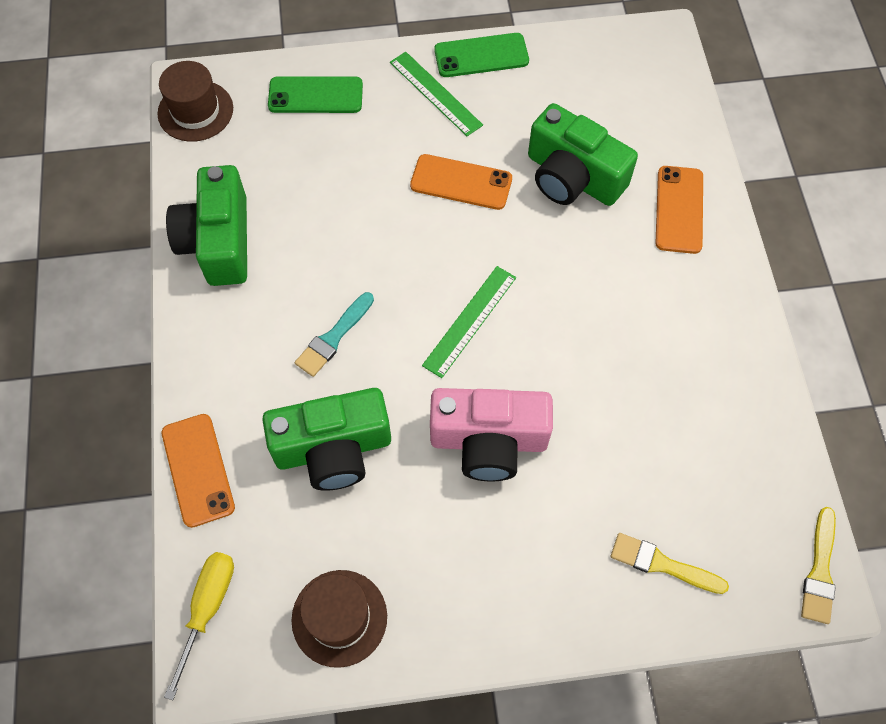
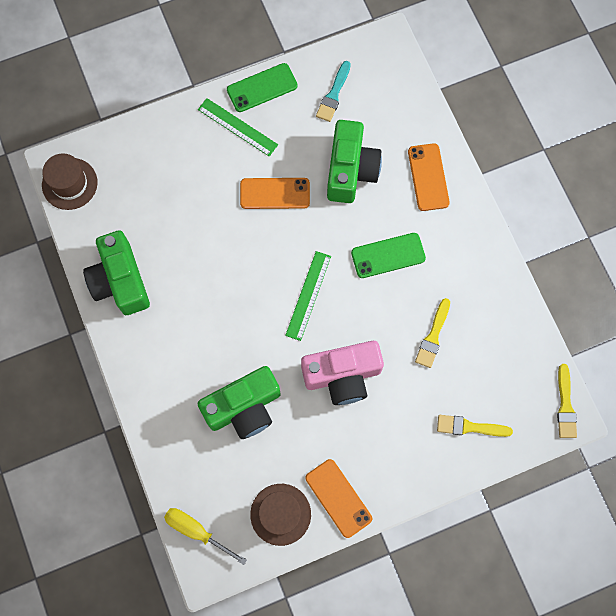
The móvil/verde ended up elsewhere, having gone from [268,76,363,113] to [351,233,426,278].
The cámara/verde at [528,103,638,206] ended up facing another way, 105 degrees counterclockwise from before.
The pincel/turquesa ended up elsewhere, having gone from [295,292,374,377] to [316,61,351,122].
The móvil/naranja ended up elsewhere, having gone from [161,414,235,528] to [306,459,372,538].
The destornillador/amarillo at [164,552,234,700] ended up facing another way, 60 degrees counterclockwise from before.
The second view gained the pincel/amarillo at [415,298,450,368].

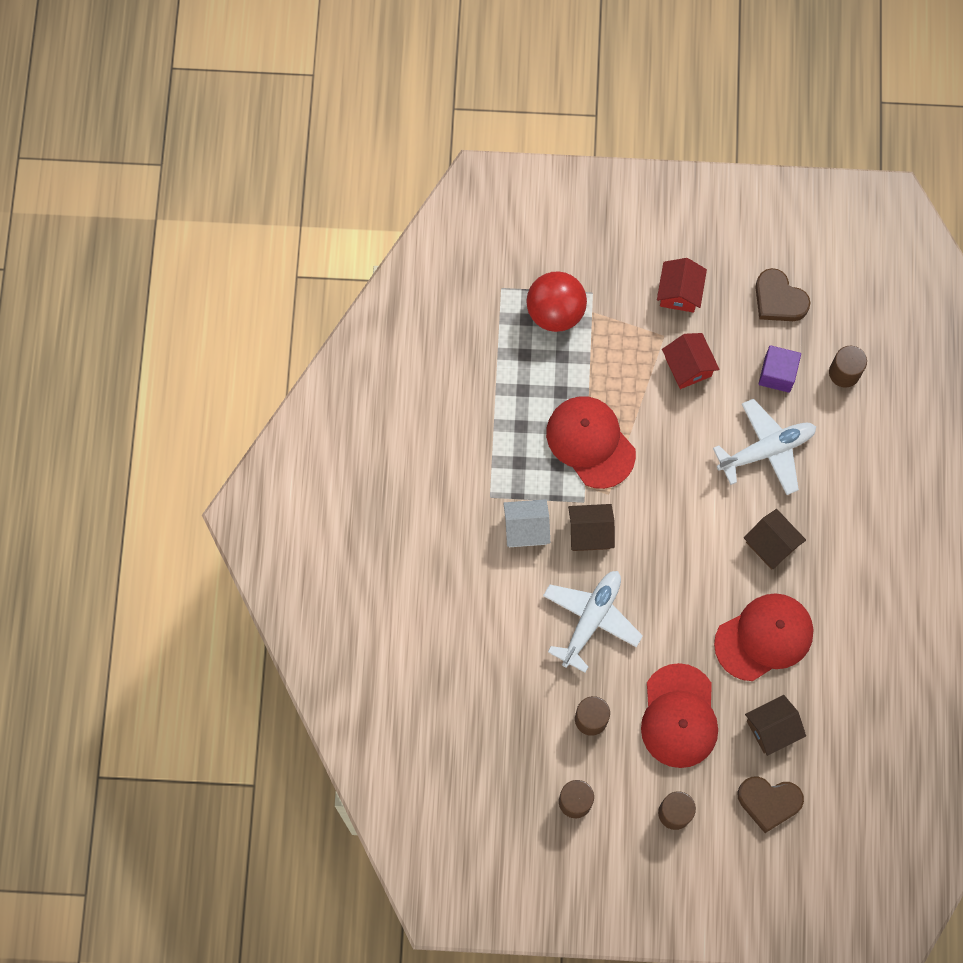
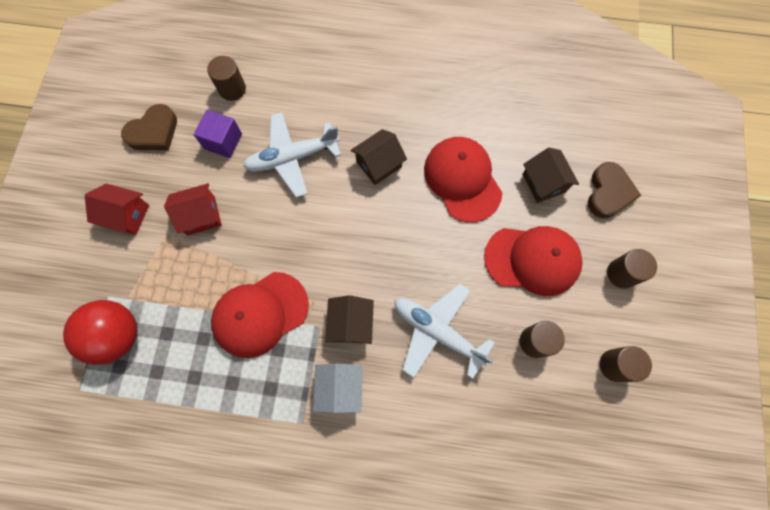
The avión/blanco at [713,399,816,495] ended up facing another way, 90 degrees counterclockwise from before.

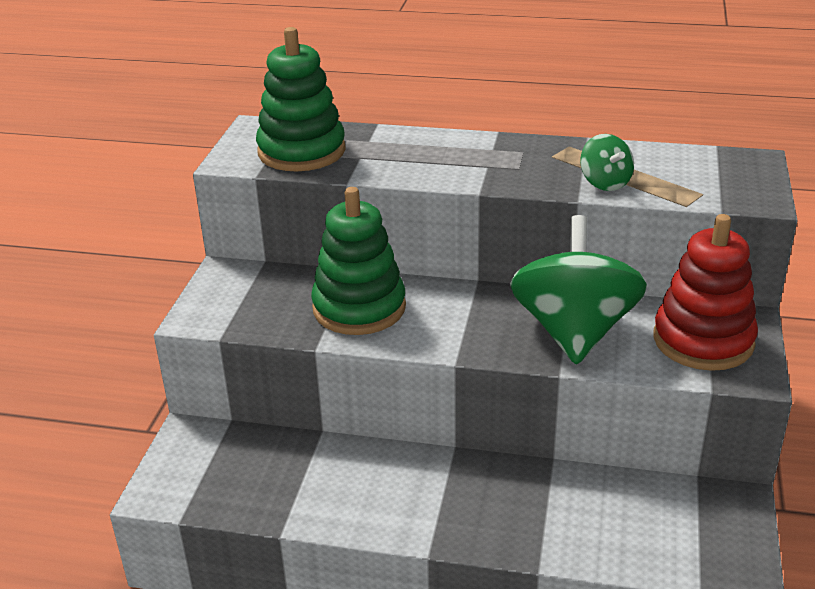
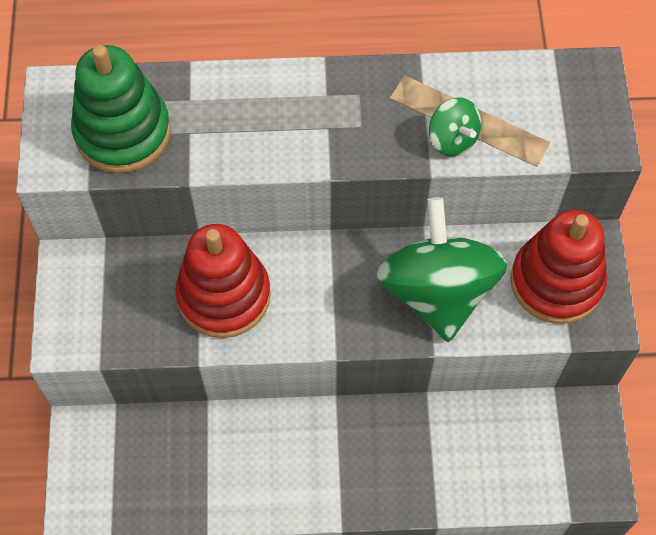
What was the juguete apilable/verde at [311,187,406,335] turned into the juguete apilable/rojo at [175,224,271,338].

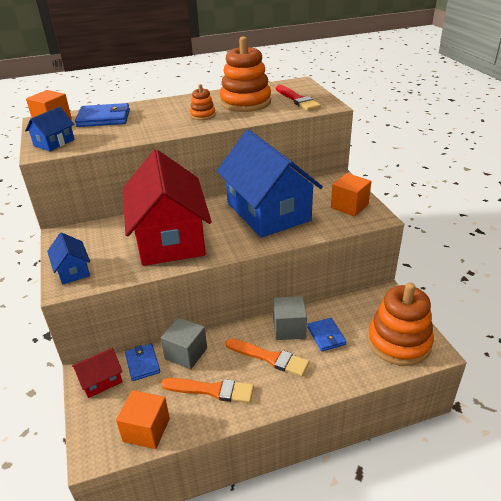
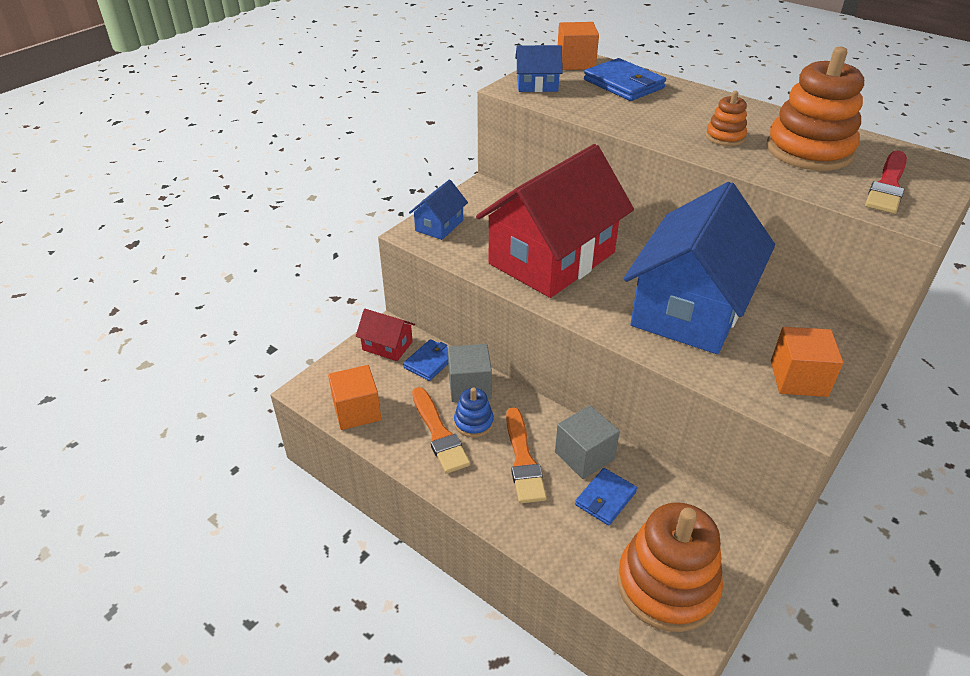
The second view gained the juguete apilable/azul at [454,387,494,437].

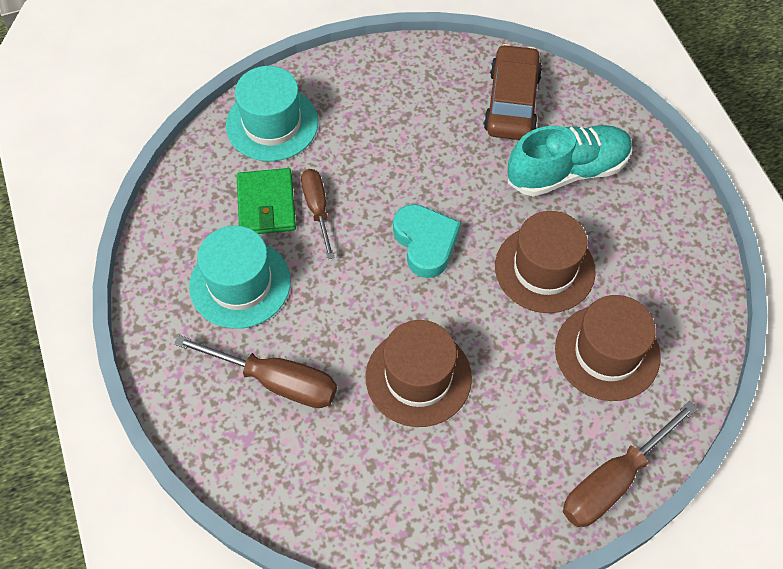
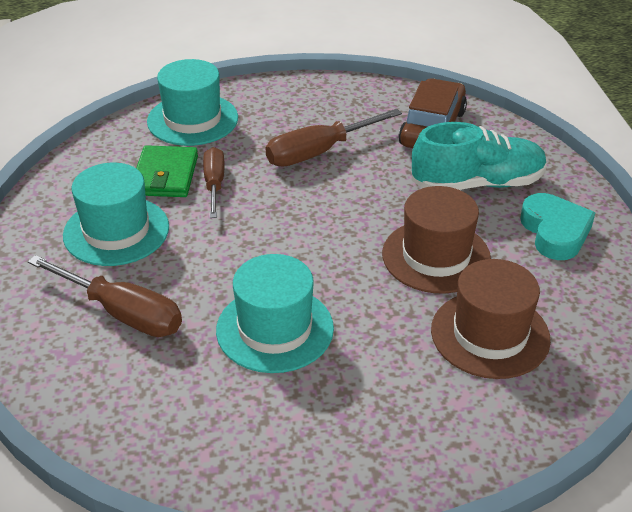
The corazón/turquesa ended up elsewhere, having gone from [393,204,461,278] to [520,193,595,260].
What was the sombrero/marrón at [366,320,472,427] turned into the sombrero/turquesa at [216,254,334,373].
The destornillador/marrón ended up elsewhere, having gone from [563,401,698,527] to [266,109,402,167].

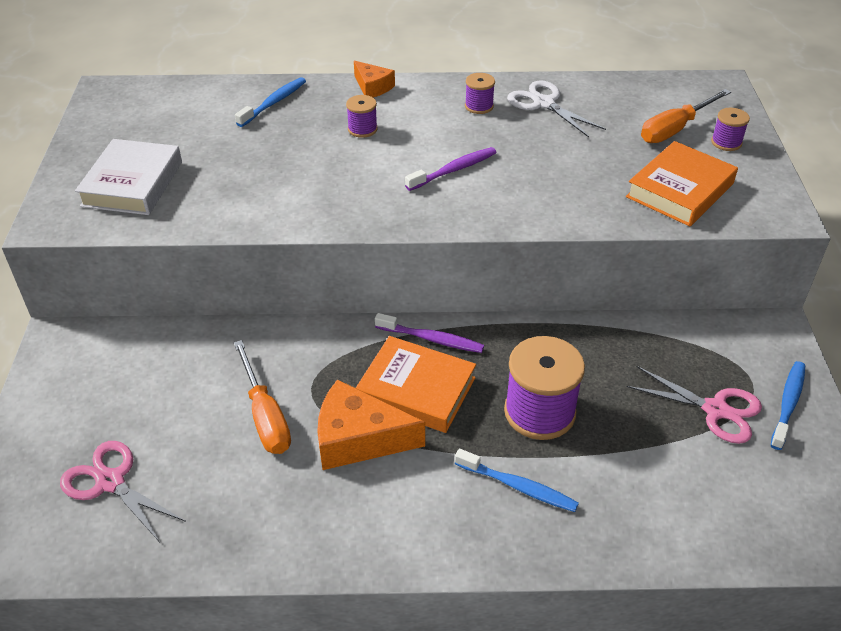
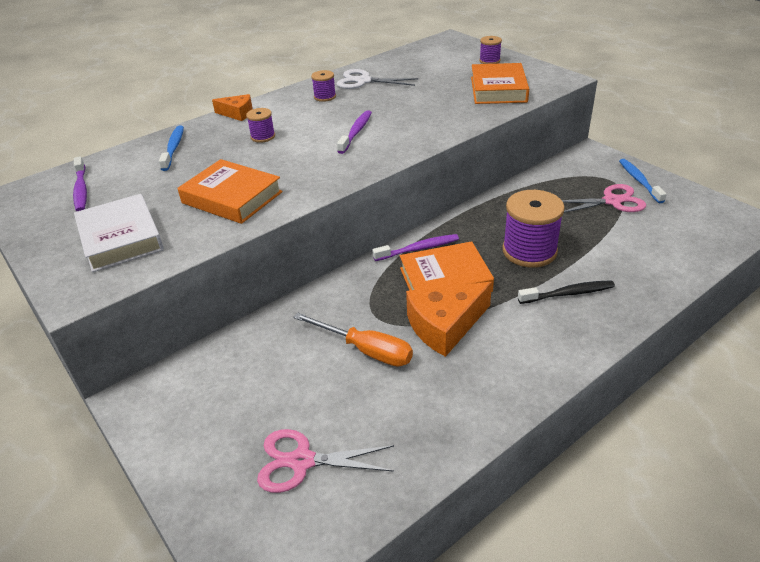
The second view lost the destornillador/naranja at [641,89,731,143].
What was the cepillo de dientes/azul at [455,449,579,512] turned into the cepillo de dientes/negro at [518,280,615,304].
The second view gained the cepillo de dientes/morado at [73,156,87,211].
The second view gained the libro/naranja at [177,159,283,224].

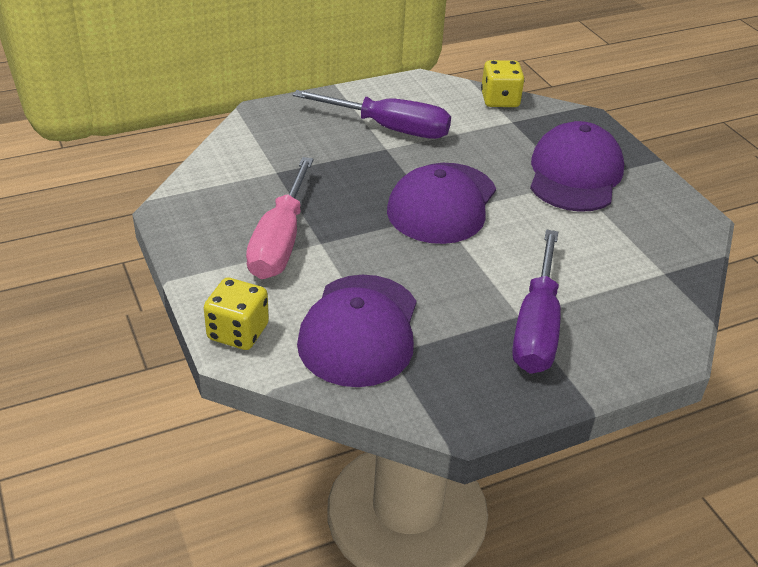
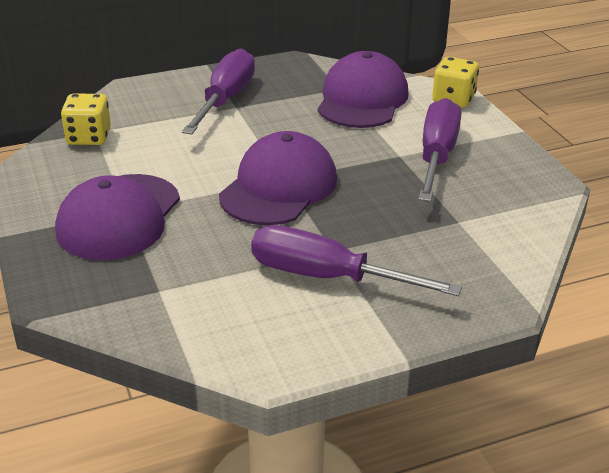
The dado/amarillo ended up elsewhere, having gone from [481,60,525,107] to [61,94,111,145].
What was the destornillador/rosa at [246,157,314,279] turned into the destornillador/morado at [418,98,461,202].

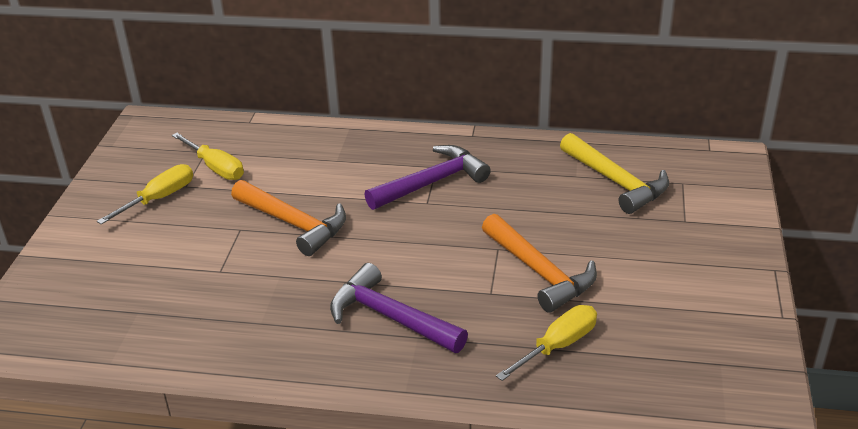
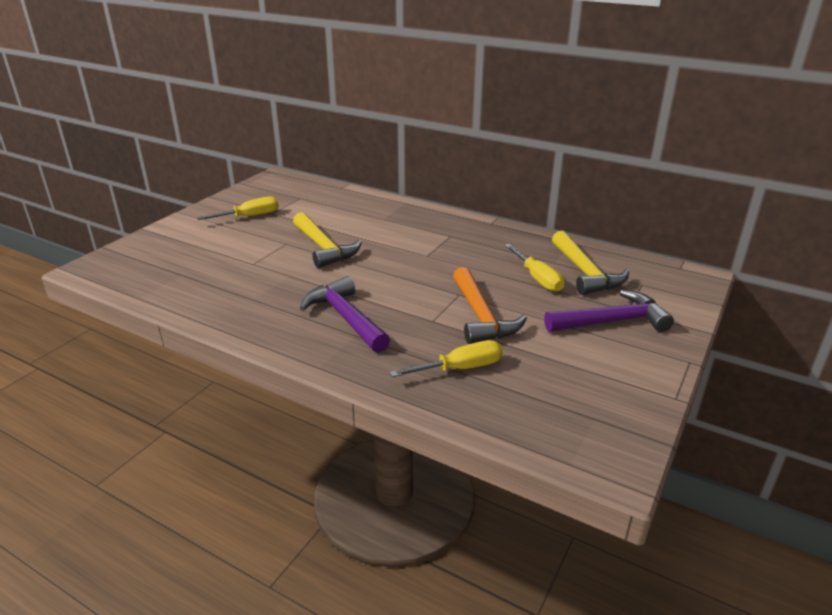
The destornillador/amarillo ended up elsewhere, having gone from [172,133,244,180] to [504,244,564,292].
The martillo/morado ended up elsewhere, having gone from [364,145,491,210] to [544,290,674,332].
What was the martillo/naranja at [231,180,346,256] turned into the martillo/amarillo at [293,212,362,268].

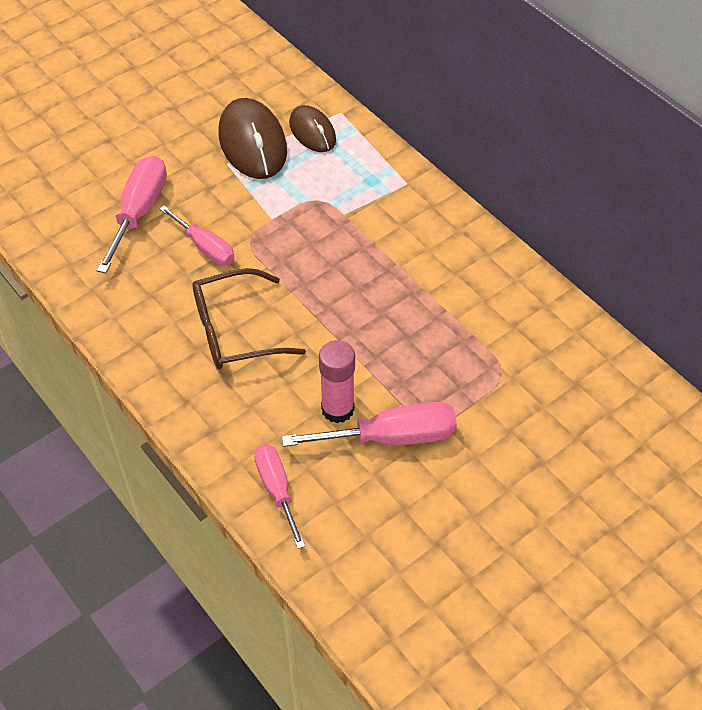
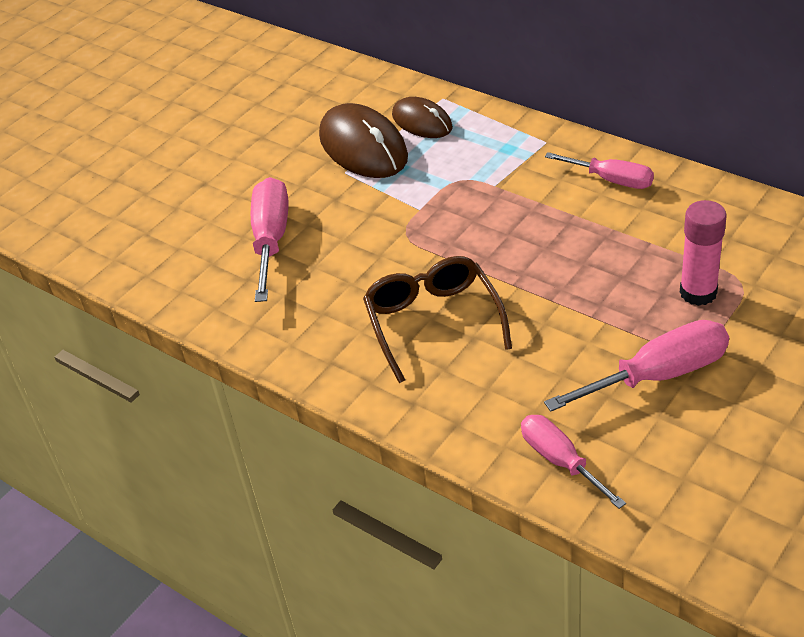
The destornillador/rosa ended up elsewhere, having gone from [160,205,235,266] to [545,152,654,189].
The gafas/marrón at [193,268,306,369] ended up facing another way, 105 degrees clockwise from before.
The barra de pegamento/rosa ended up elsewhere, having gone from [319,340,355,423] to [680,200,727,306].

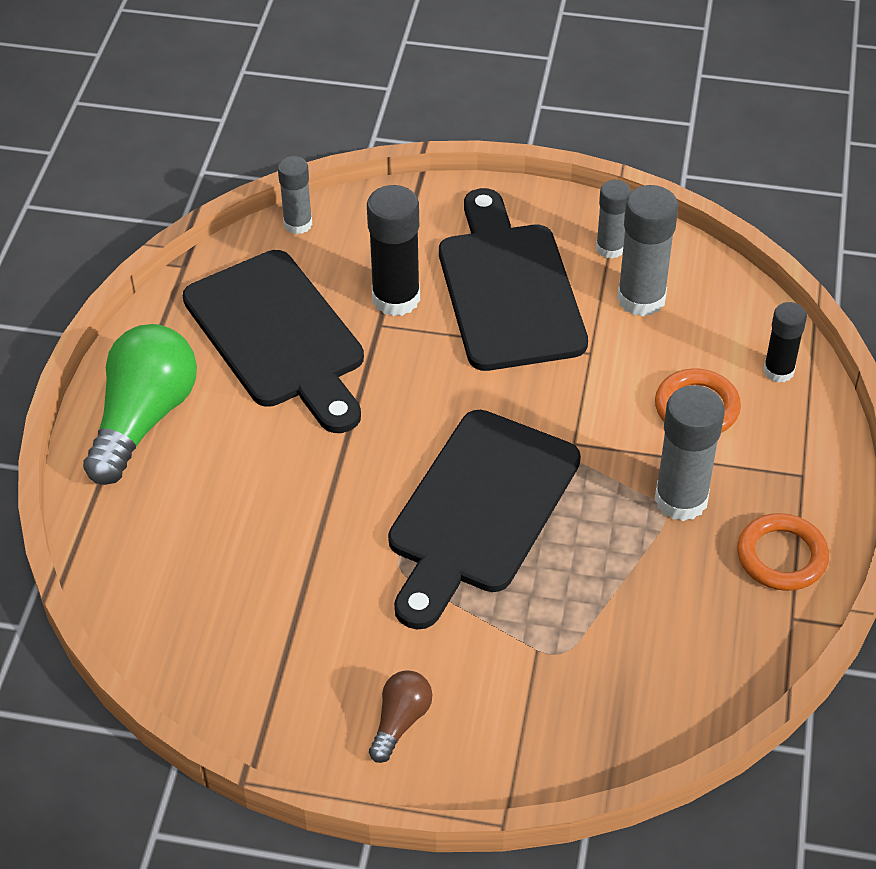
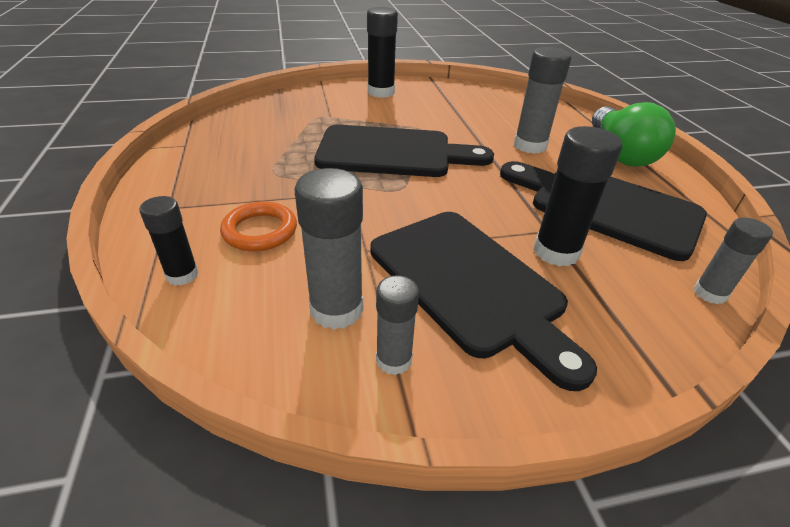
The barra de pegamento/gris ended up elsewhere, having gone from [655,385,725,521] to [514,47,571,154].
The tabla de cortar/negro at [388,410,581,629] ended up facing another way, 90 degrees clockwise from before.
The second view lost the anillo/naranja at [737,513,829,591].
Where the bombilla/marrón stood at [369,670,432,763], the barra de pegamento/negro came to stand at [367,7,398,98].

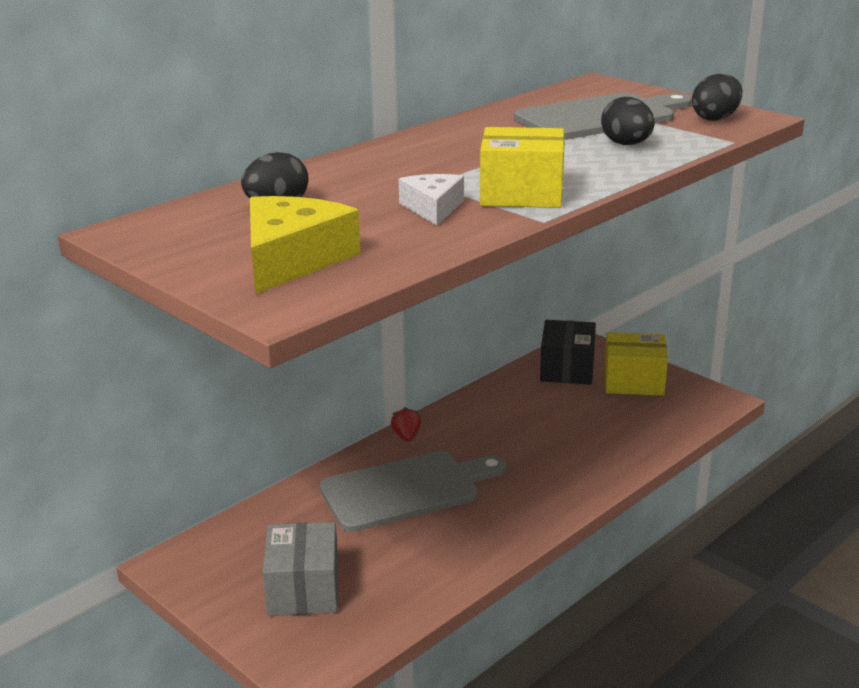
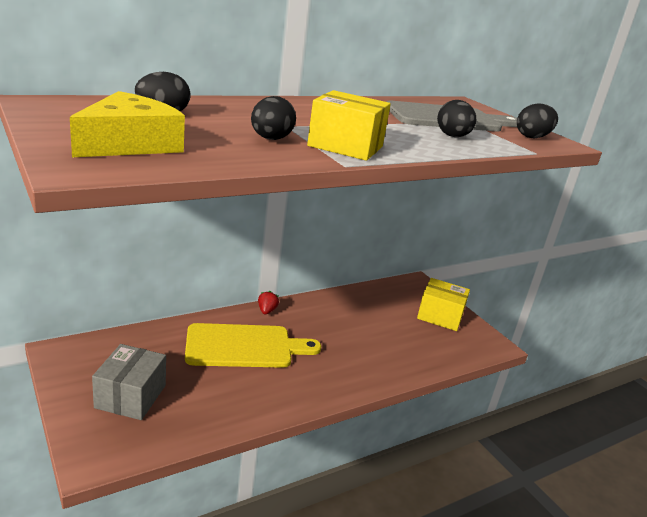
Where the queso/blanco stood at [399,174,464,226], the huevo/negro came to stand at [251,96,296,140].
The second view lost the caja/negro at [540,320,596,385].
What was the tabla de cortar/gris at [319,451,507,532] turned into the tabla de cortar/amarillo at [185,323,321,368].

